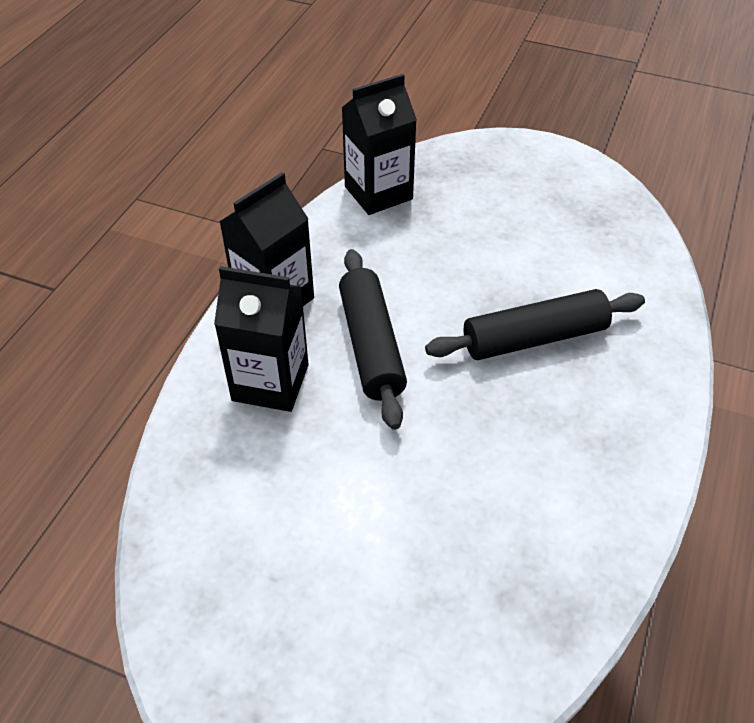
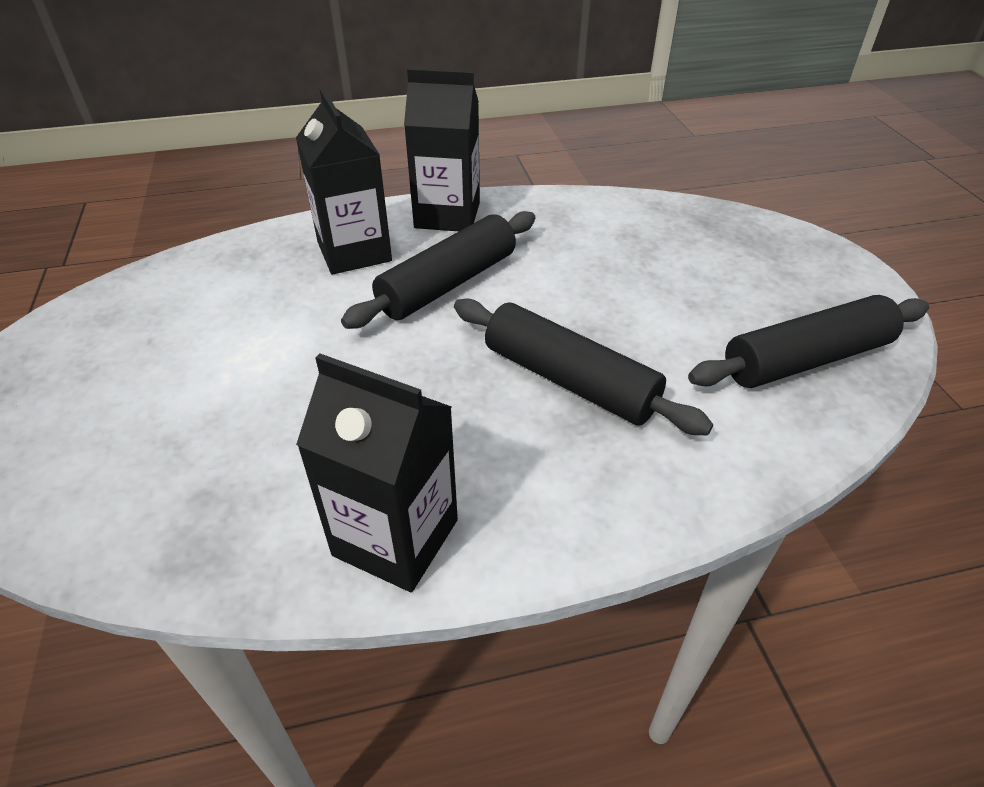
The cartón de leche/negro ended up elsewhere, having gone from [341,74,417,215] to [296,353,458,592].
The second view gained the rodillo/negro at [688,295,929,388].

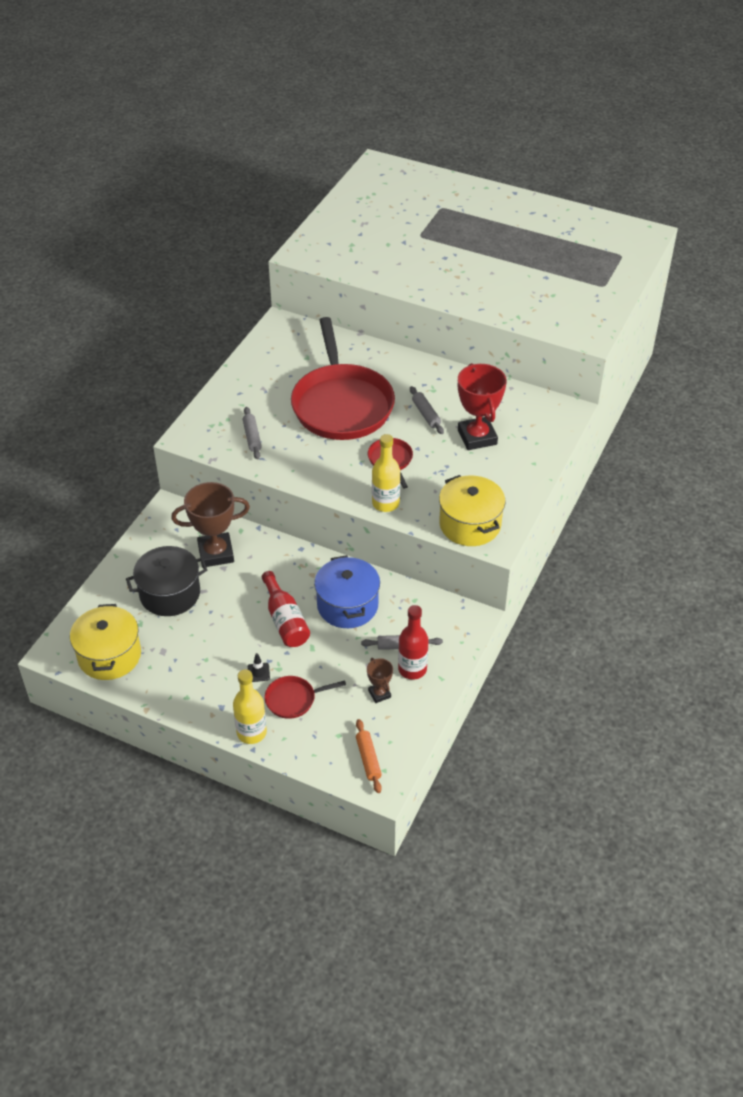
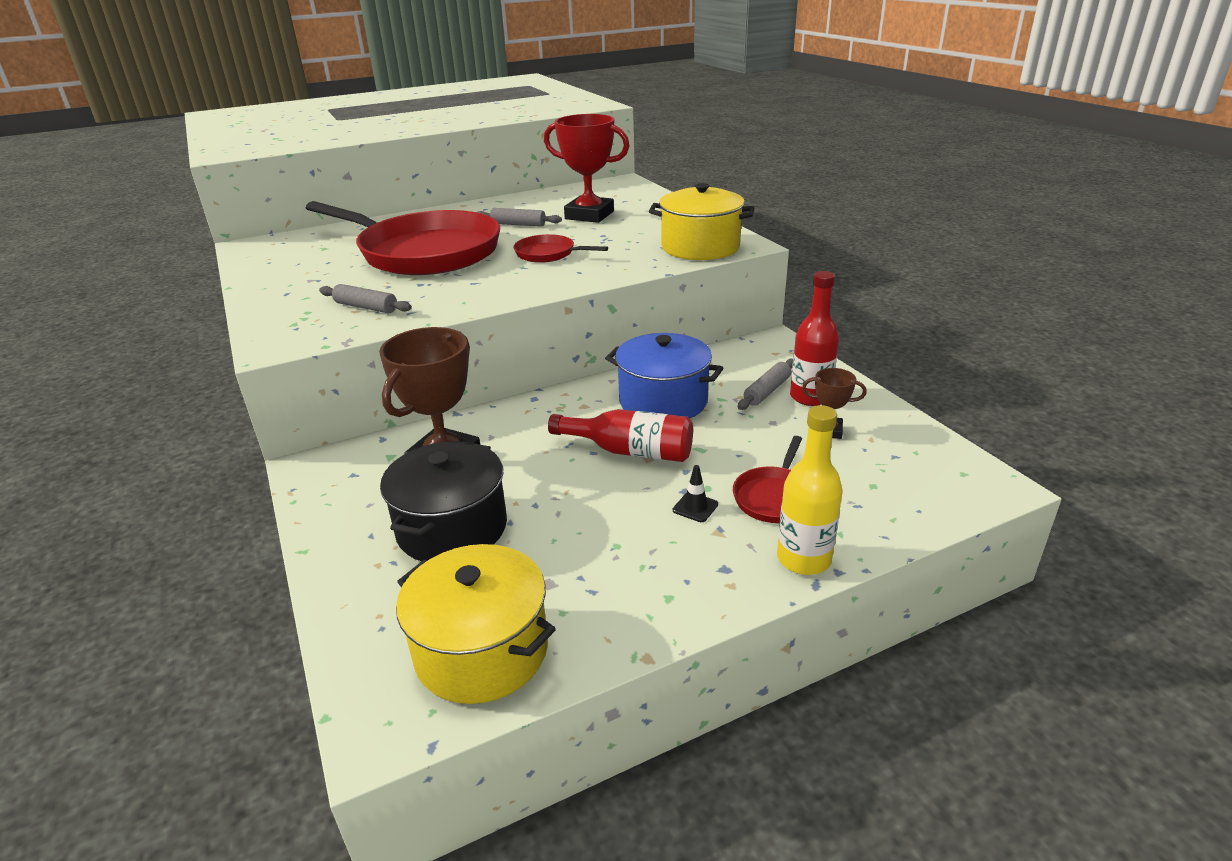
The second view lost the botella/amarillo at [372,434,400,512].
The second view lost the rodillo/naranja at [356,719,382,793].

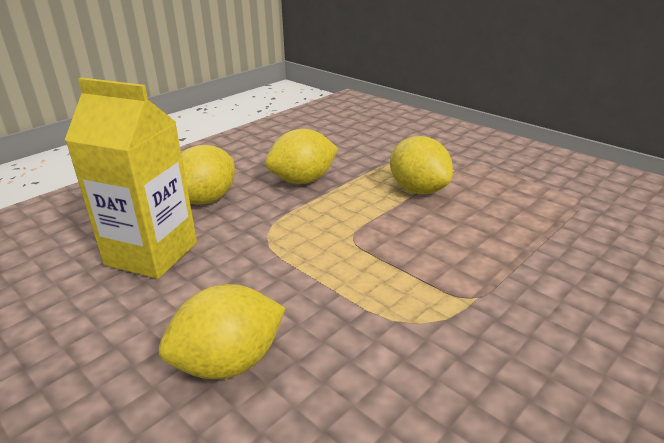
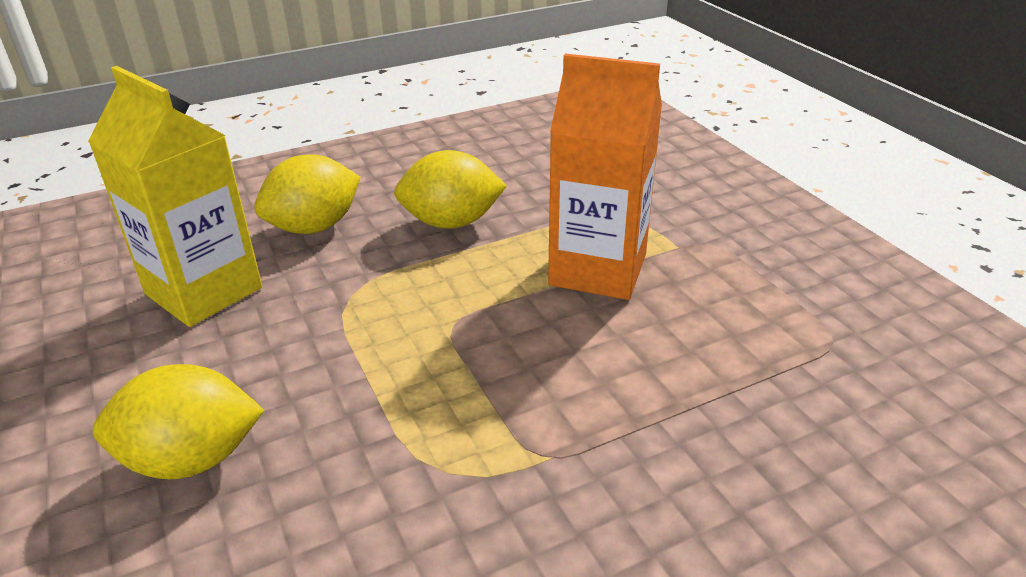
Where the limón/amarillo stood at [390,136,453,194], the cartón de leche/naranja came to stand at [548,54,662,300].

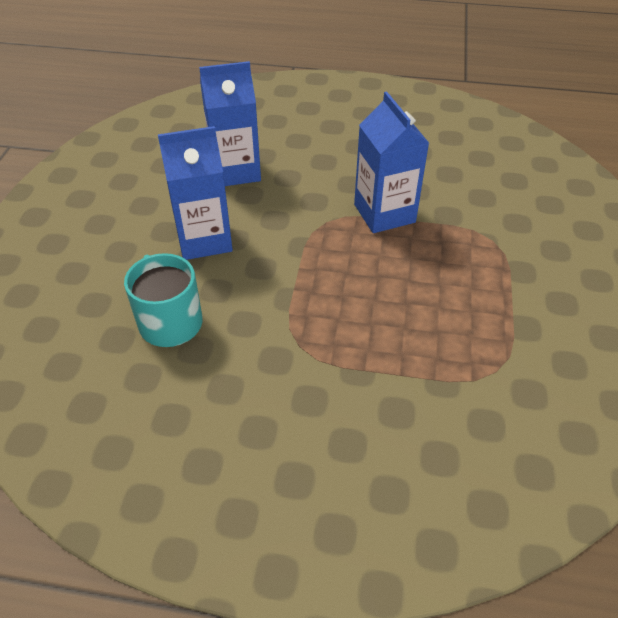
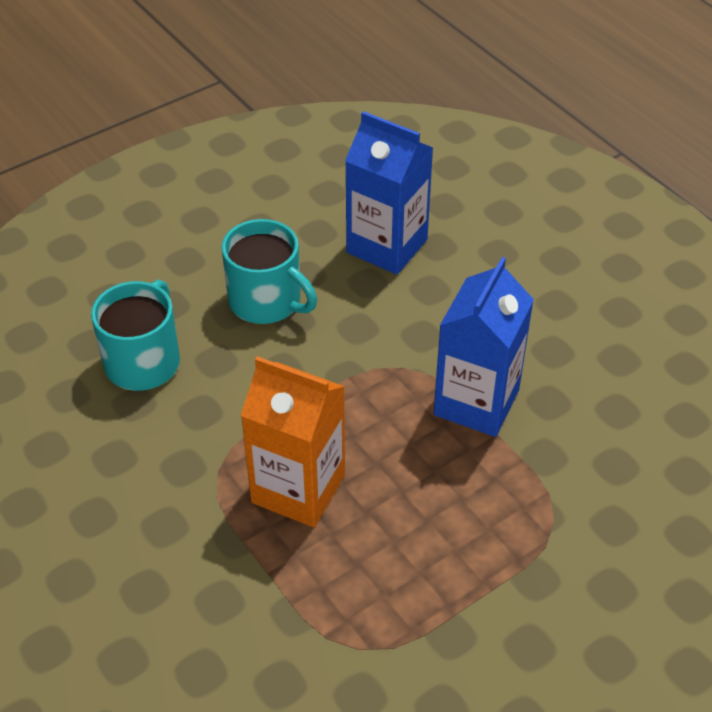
Where the cartón de leche/azul stood at [158,126,233,260], the taza/turquesa came to stand at [221,219,317,324].
The second view gained the cartón de leche/naranja at [241,356,345,527].

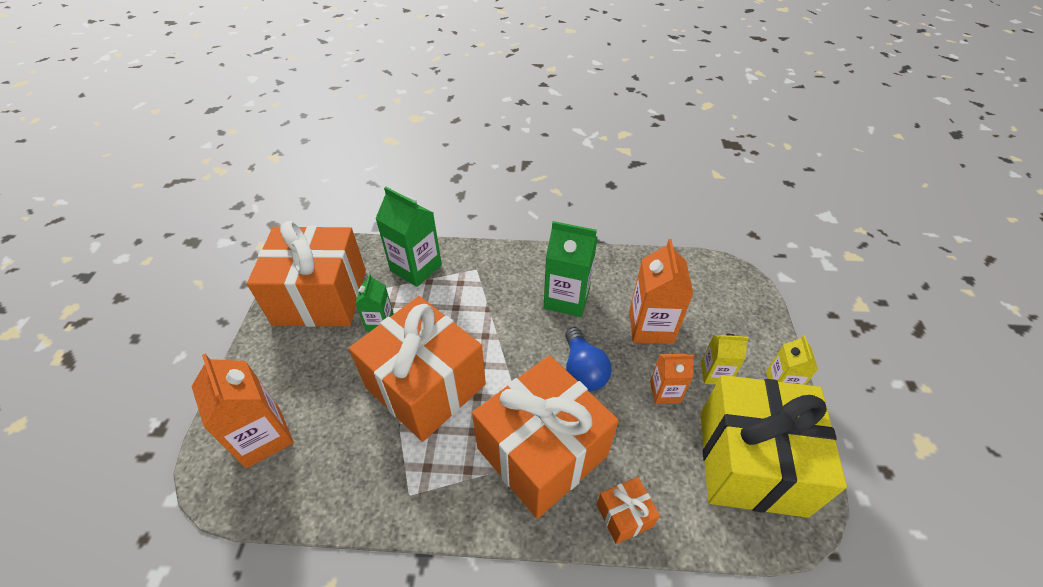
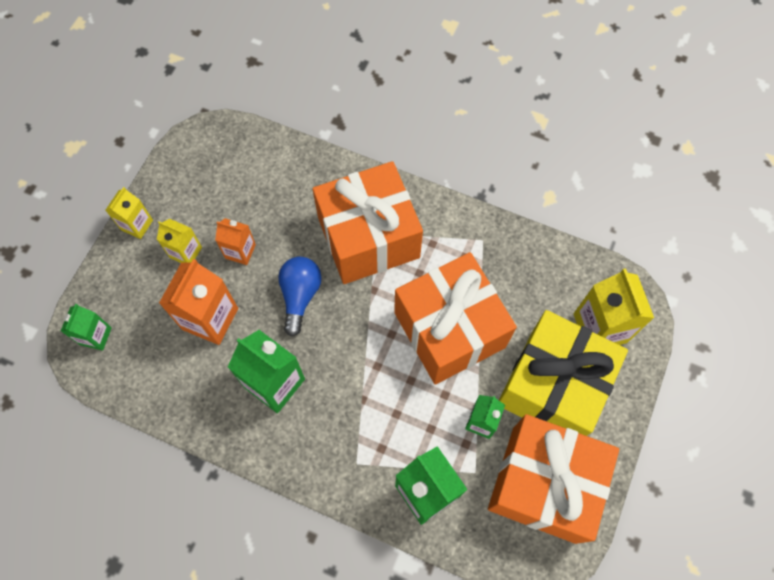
What was the cartón de leche/naranja at [191,354,294,469] turned into the cartón de leche/amarillo at [573,268,654,345].
The regalo/amarillo ended up elsewhere, having gone from [701,375,847,518] to [499,310,628,436].
The second view lost the regalo/naranja at [597,477,660,544].
The second view gained the cartón de leche/verde at [61,304,112,351].

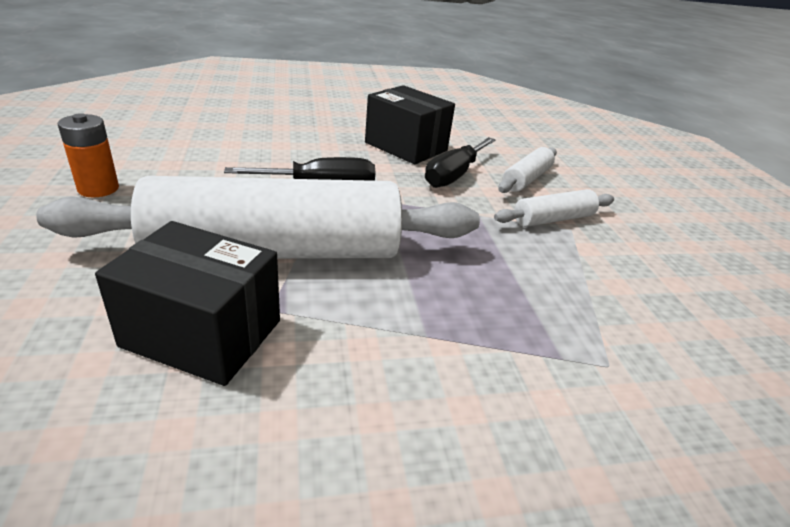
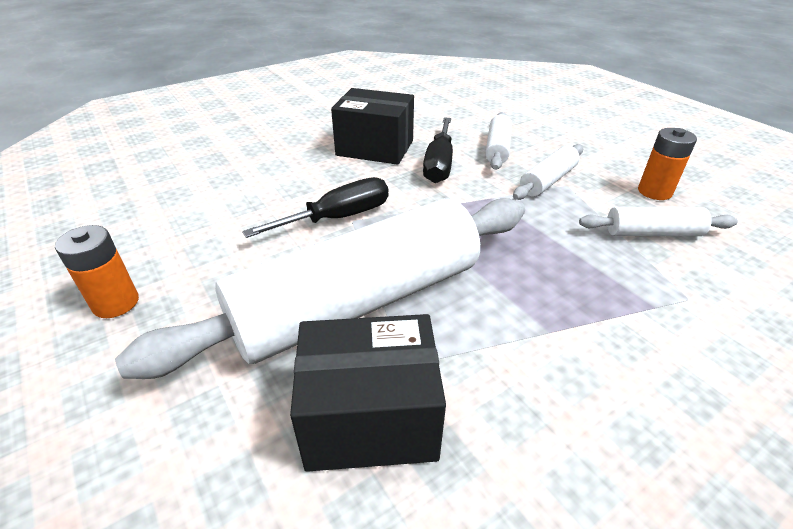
The second view gained the pila/naranja at [638,128,697,200].
The second view gained the rodillo/blanco at [579,207,738,236].

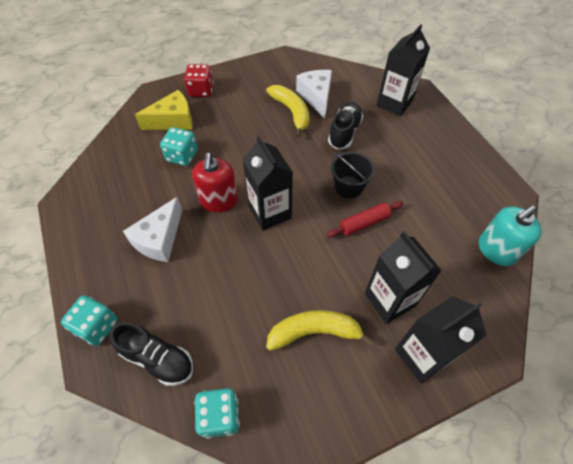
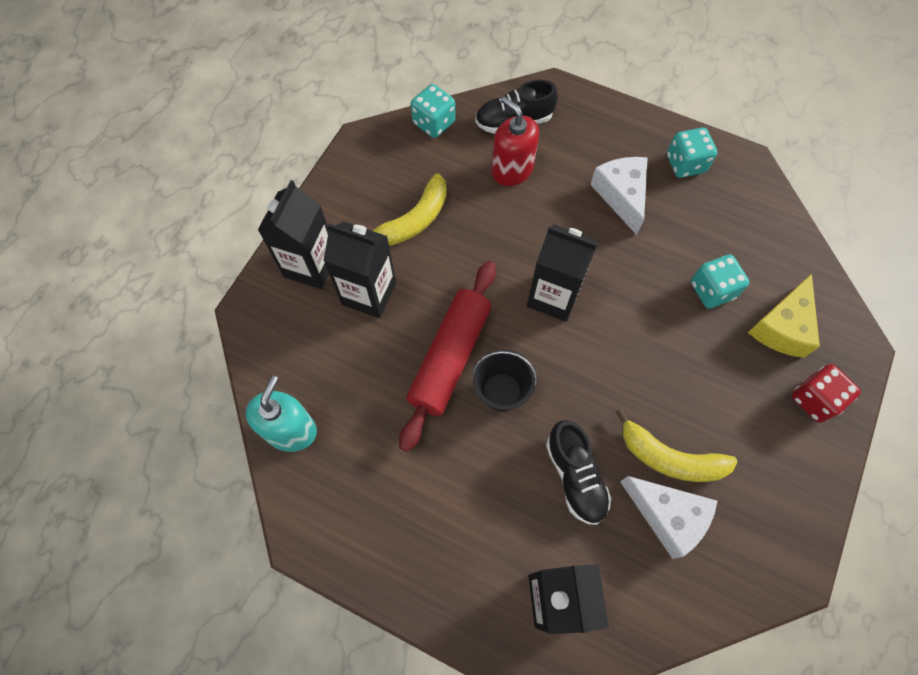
The dispensador de jabón/rojo ended up elsewhere, having gone from [192,153,238,212] to [491,96,539,186].
The size of the rodillo/rojo at [326,201,403,238] changed by a factor of 1.83.
The dado/turquesa ended up elsewhere, having gone from [61,295,118,346] to [667,127,717,178].

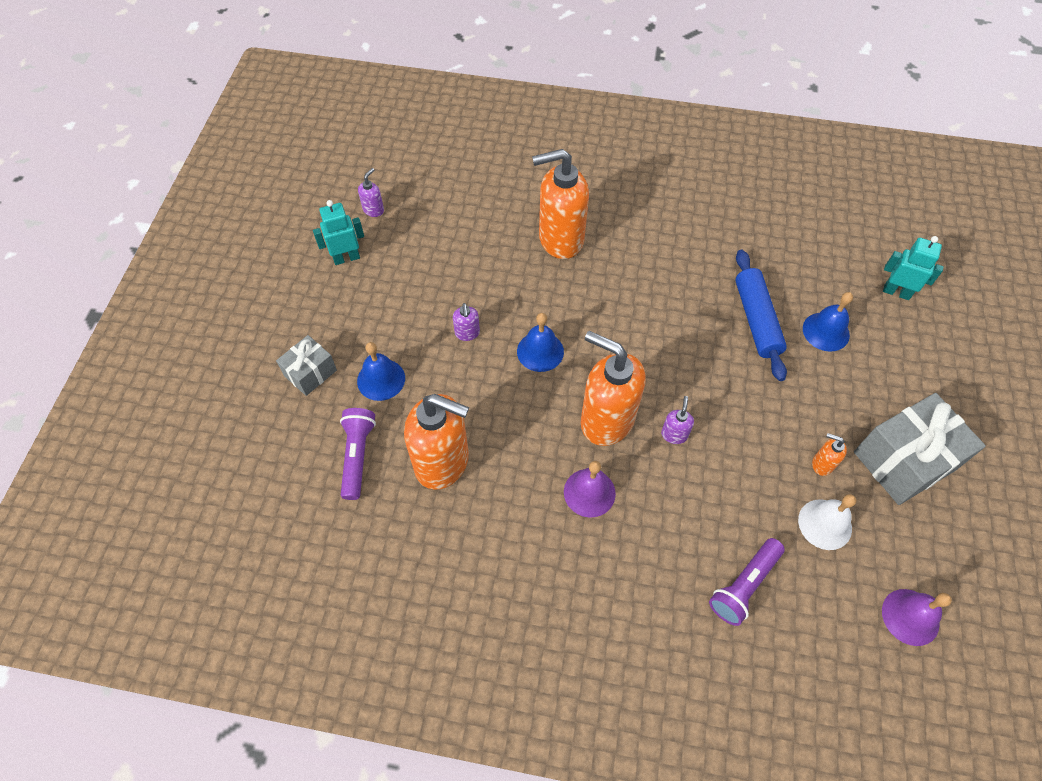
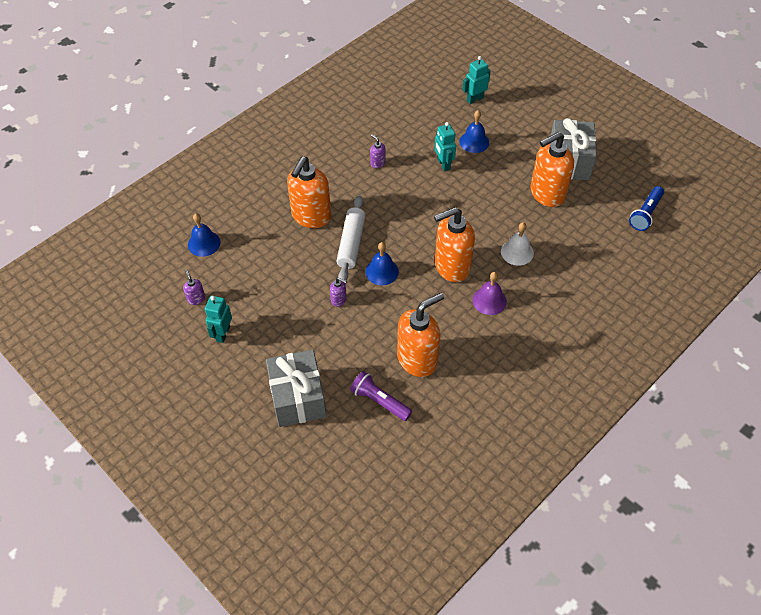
Where the rodillo/azul stood at [735,250,787,381], the robot/turquesa came to stand at [435,122,456,171].
The size of the regalo/gris at [276,335,337,396] changed by a factor of 1.79.
The campana/azul ended up elsewhere, having gone from [357,342,405,401] to [188,214,221,257].
The dispensador de jabón/morado ended up elsewhere, having gone from [661,396,694,444] to [370,134,386,168].
The size of the dispensador de jabón/naranja at [812,433,847,476] changed by a factor of 2.40.
The campana/blanco ended up elsewhere, having gone from [798,494,856,550] to [501,222,534,266].
The second view lost the lámpara de mano/morado at [709,538,785,626].
Where the campana/morado stood at [882,589,952,646], the lámpara de mano/azul came to stand at [629,186,664,231].
The second view gained the rodillo/blanco at [336,195,365,280].

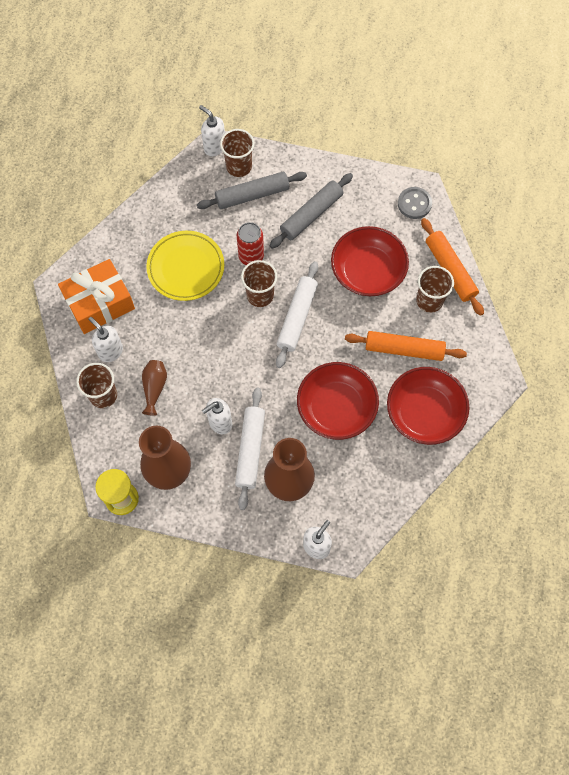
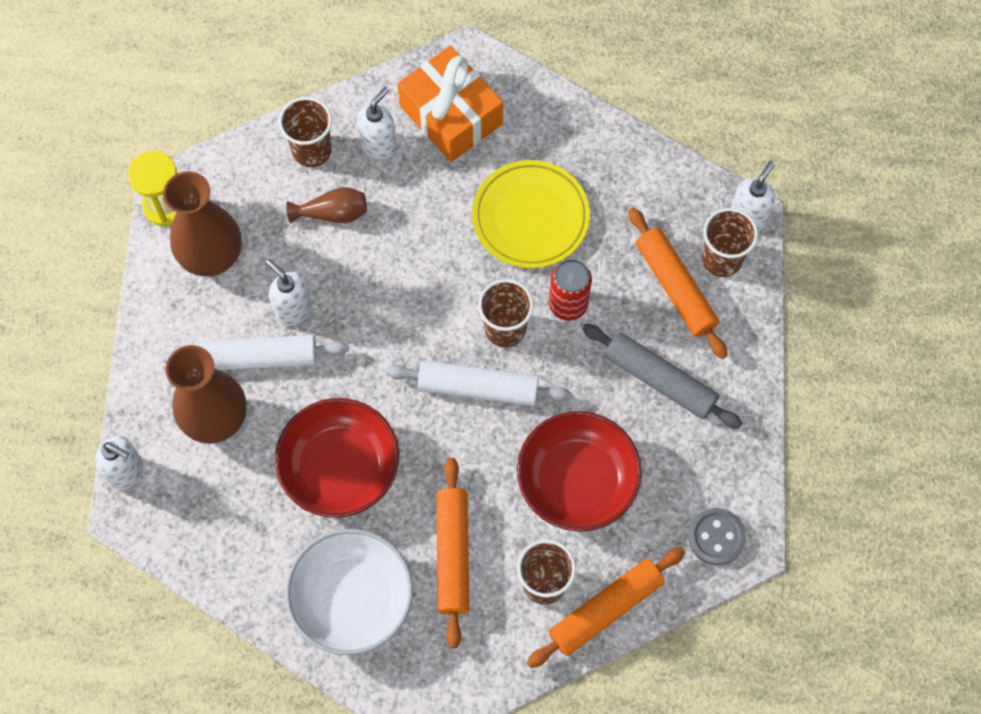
What was the rodillo/gris at [197,172,307,209] turned into the rodillo/naranja at [628,208,728,359].
What was the cuenco/rojo at [387,367,470,445] turned into the cuenco/blanco at [285,529,413,655].

